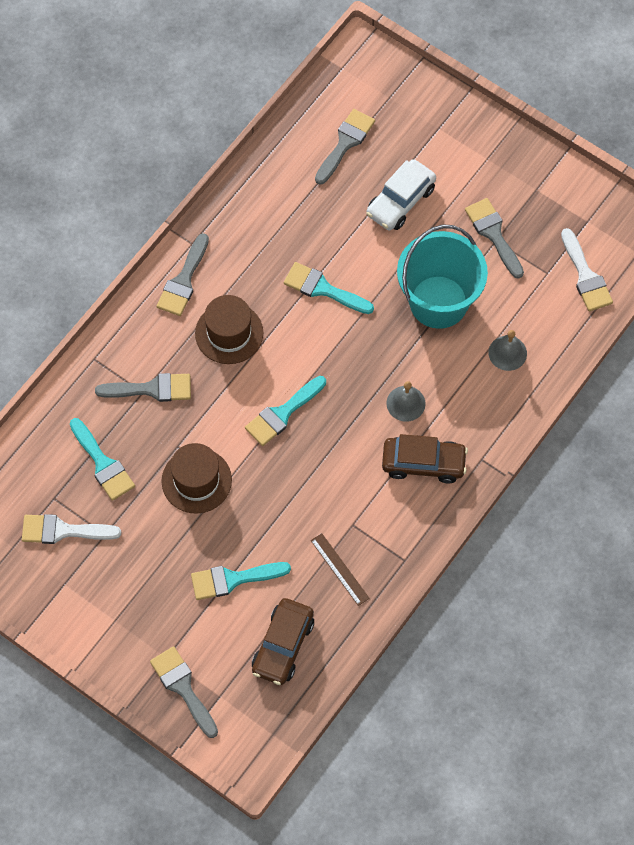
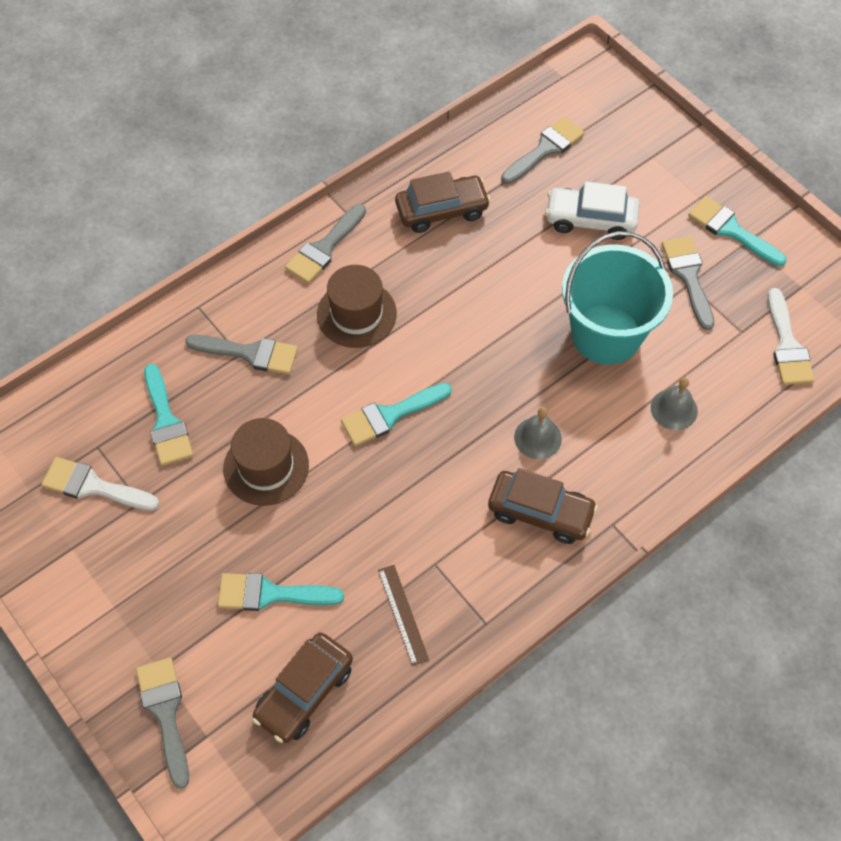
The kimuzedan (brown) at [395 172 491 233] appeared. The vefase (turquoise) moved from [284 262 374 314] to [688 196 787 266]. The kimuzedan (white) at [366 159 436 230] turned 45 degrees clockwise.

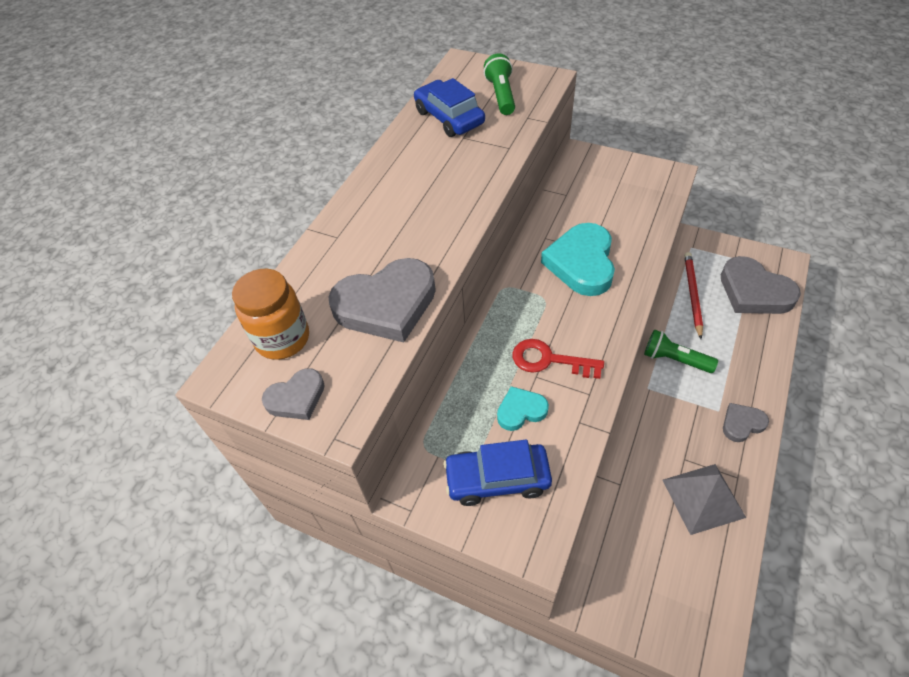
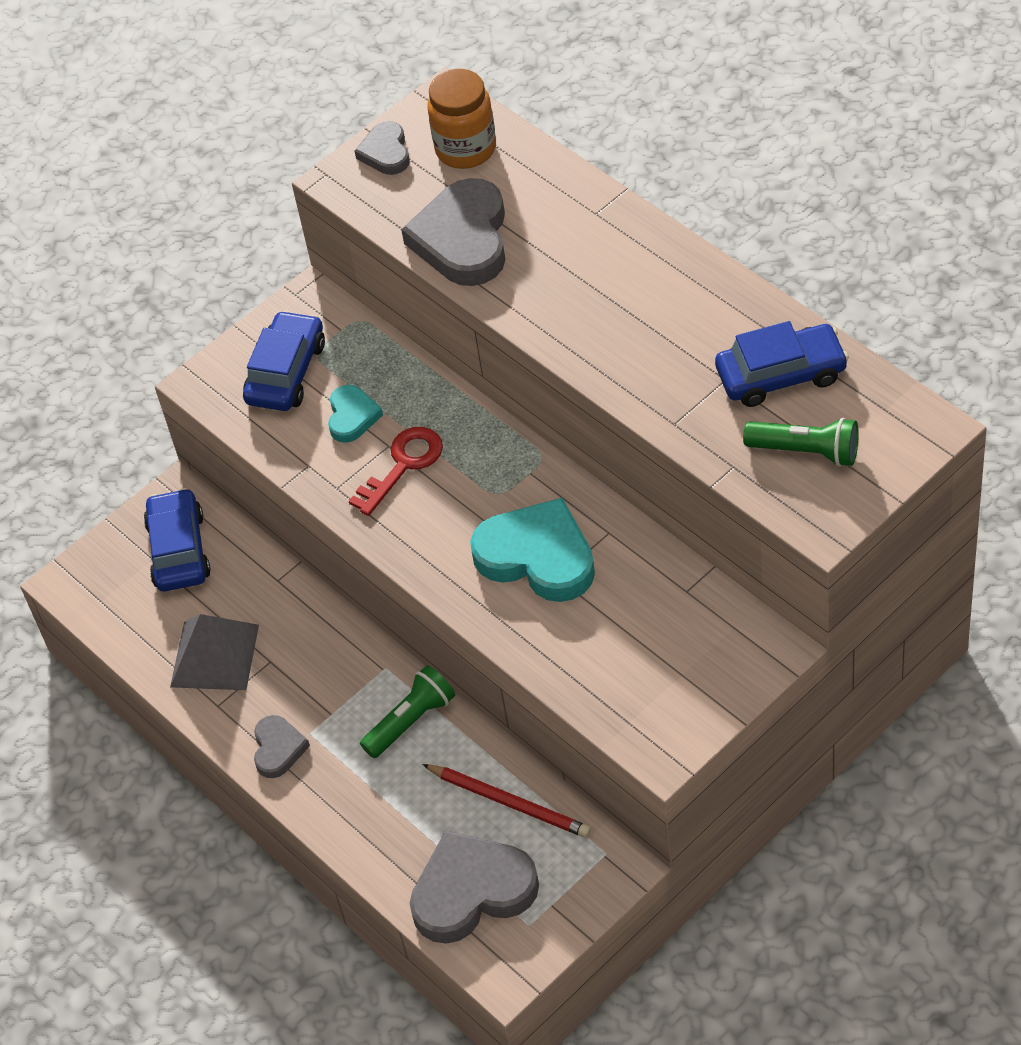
The kimuzedan (blue) at [144 488 211 591] appeared.

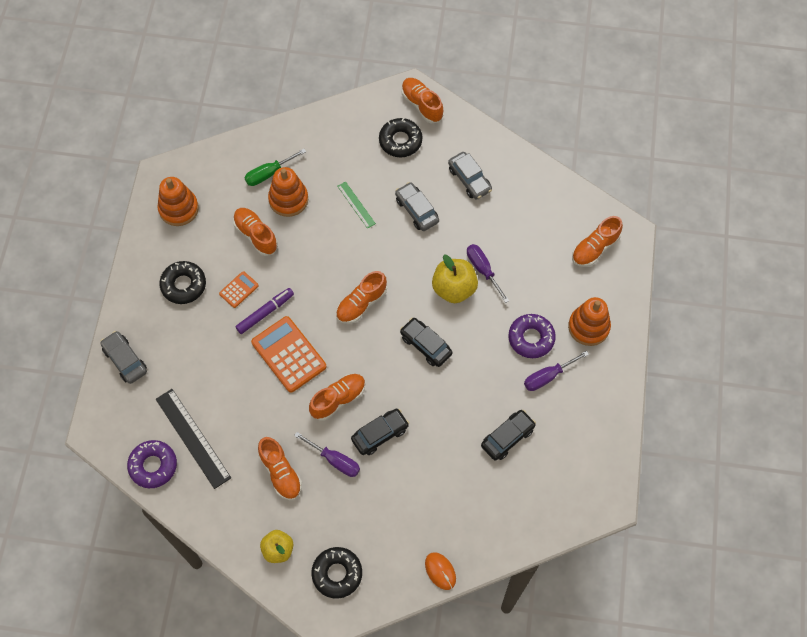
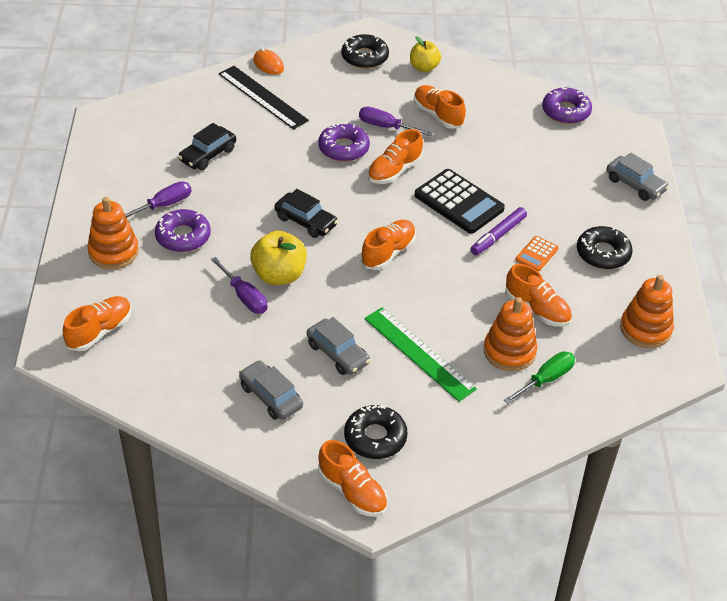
The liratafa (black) moved from [156 389 231 489] to [219 66 309 129]. The kimuzedan (black) at [351 409 409 455] was replaced by the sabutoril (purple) at [318 122 370 162]. The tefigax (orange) at [251 316 326 393] became the tefigax (black) at [415 169 505 234]. The liratafa (green) at [337 181 376 229] changed to 1.84 times the size.

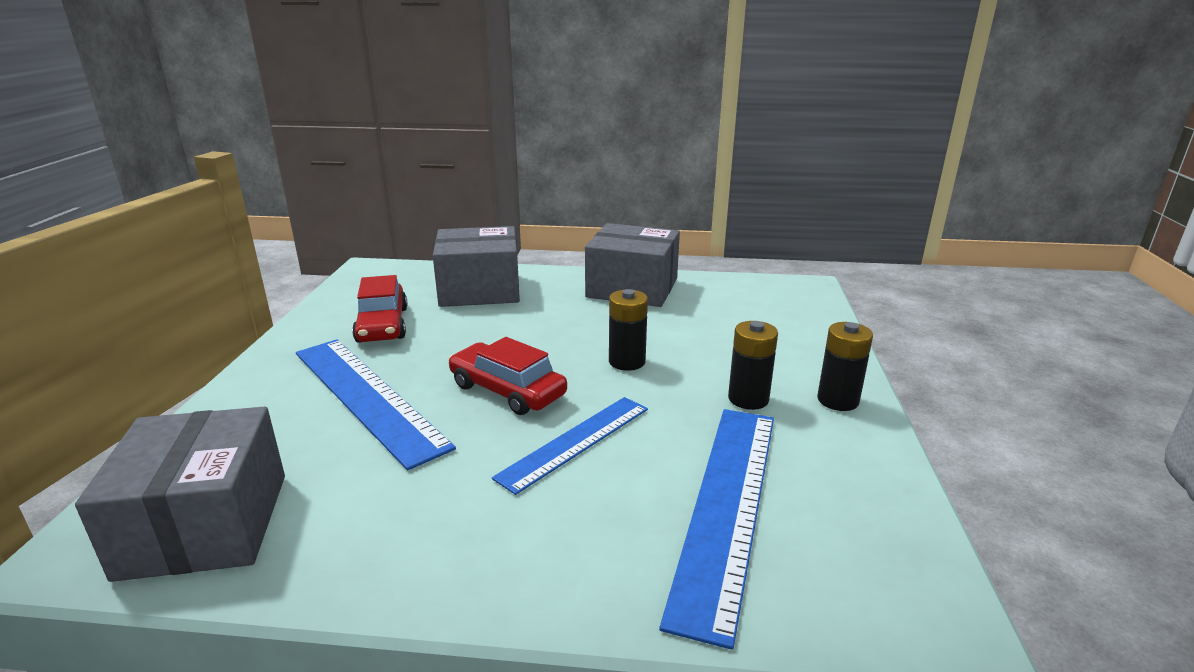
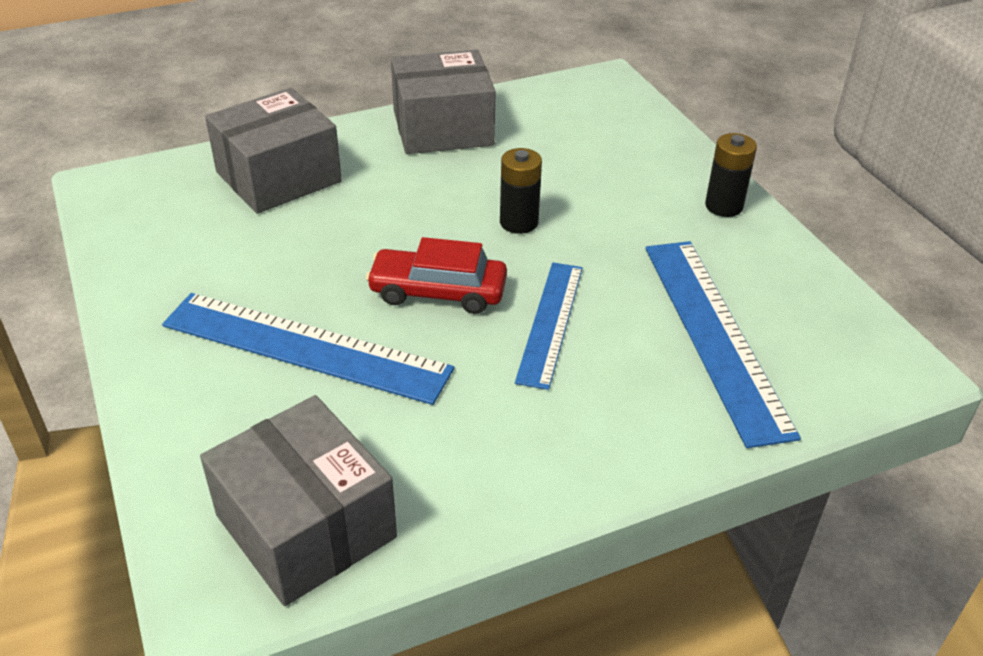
The kimuzedan (red) at [352 275 408 343] disappeared. The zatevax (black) at [728 321 778 410] disappeared.

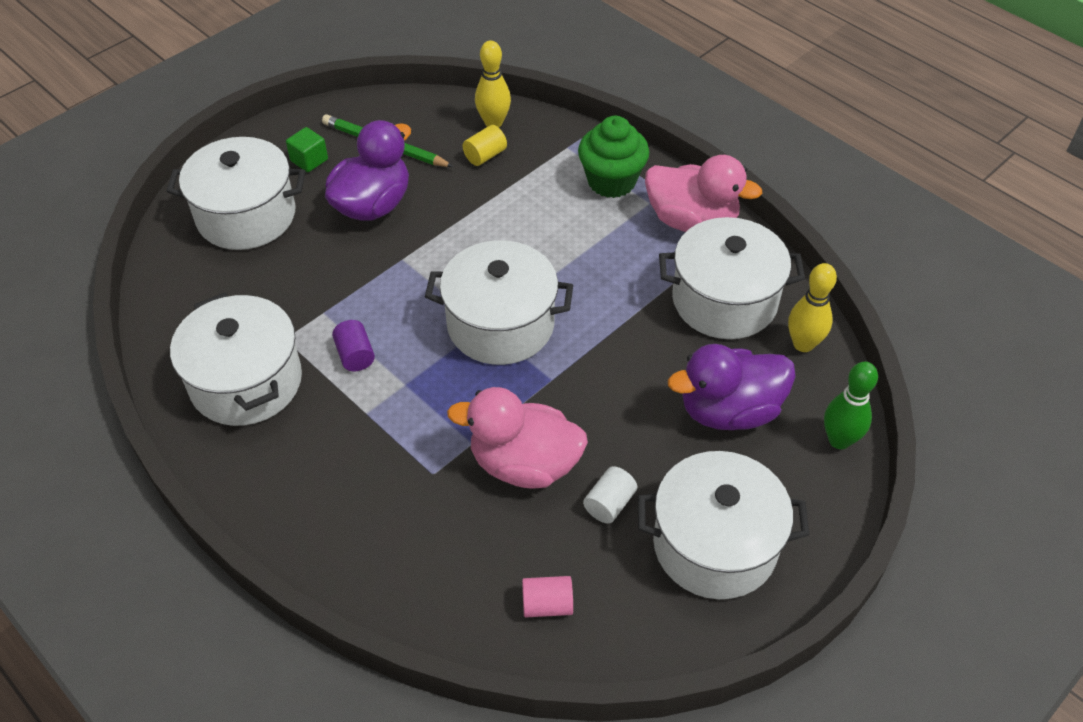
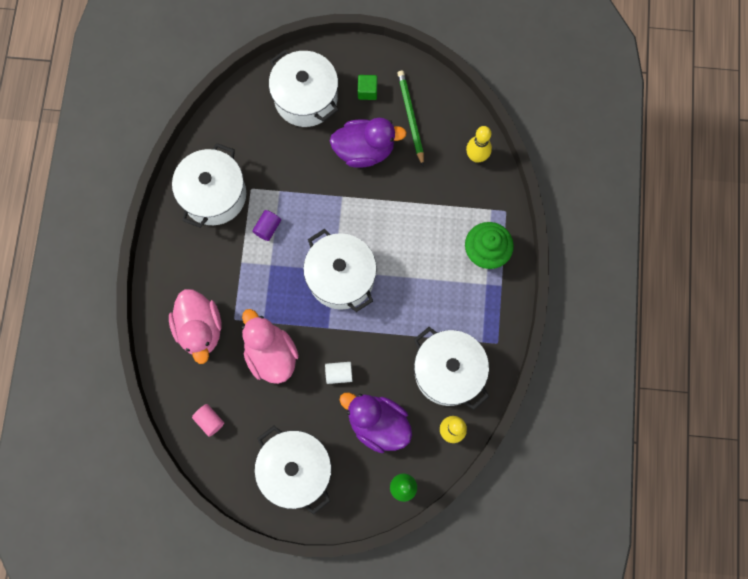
The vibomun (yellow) at [462 125 507 166] disappeared. The vibomun (white) moved from [583 466 637 523] to [325 362 353 384]. The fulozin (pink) moved from [645 155 762 232] to [169 289 222 364].

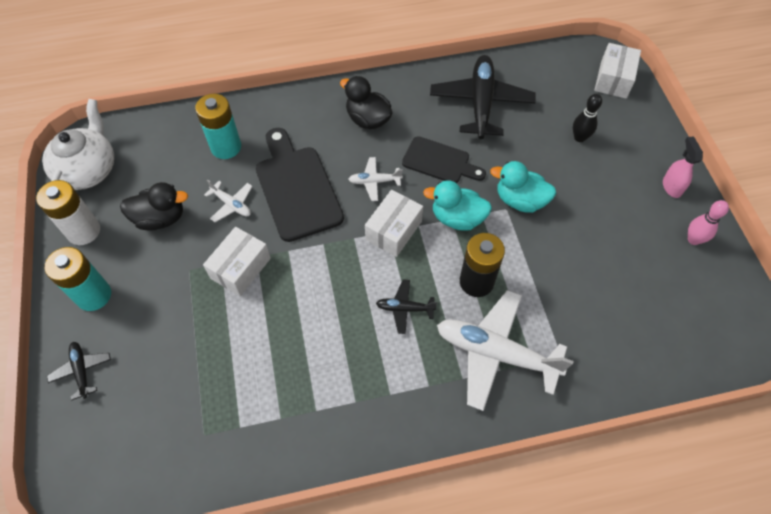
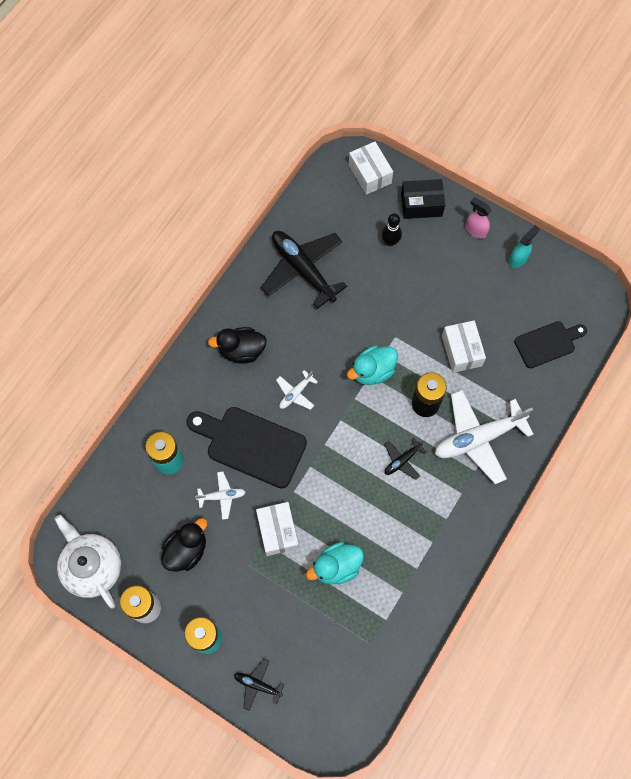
The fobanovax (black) at [401 179 445 219] appeared. The fobanovax (white) moved from [365 190 423 257] to [442 320 486 373]. The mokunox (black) moved from [402 136 486 183] to [514 321 587 368]. The fulozin (turquoise) moved from [490 161 556 213] to [306 542 364 584]. The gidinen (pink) at [688 200 729 245] was replaced by the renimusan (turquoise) at [509 225 540 268].

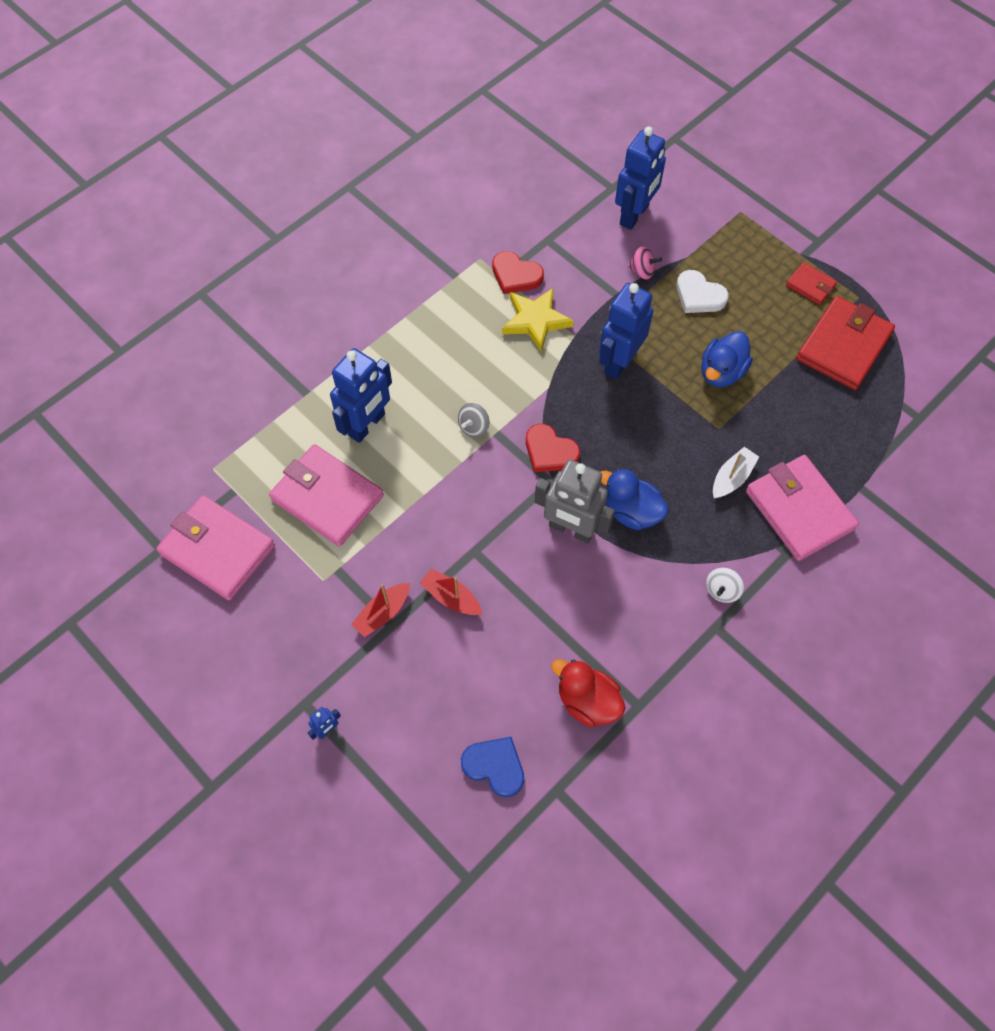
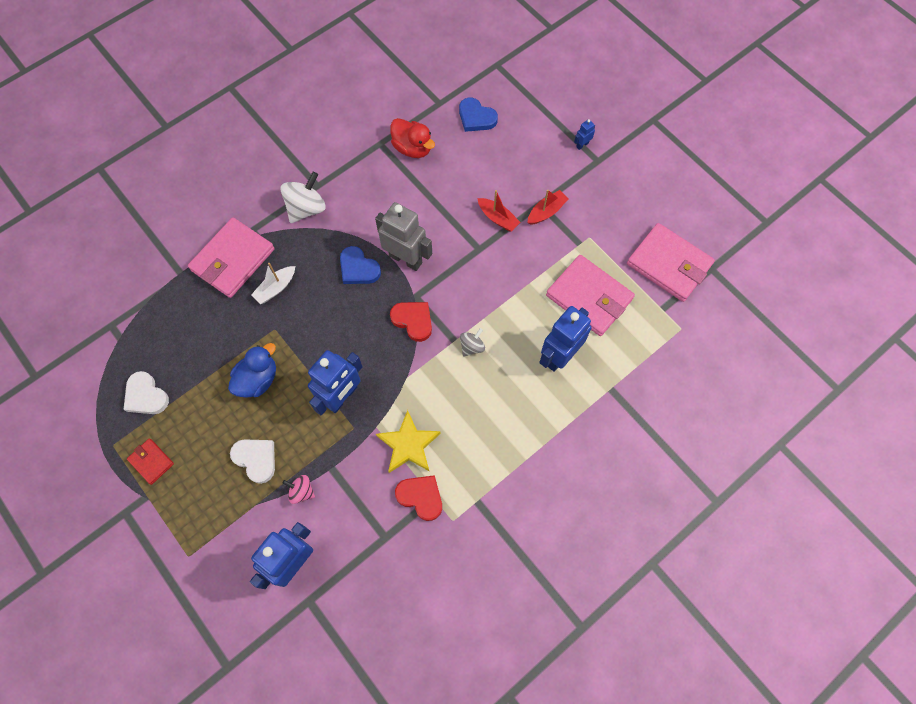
The fulozin (blue) at [601 468 669 530] was replaced by the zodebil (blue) at [340 246 381 284]. The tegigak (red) at [796 296 895 390] was replaced by the zodebil (white) at [123 371 169 414]. The tegigak (pink) at [746 455 859 561] turned 60 degrees clockwise. The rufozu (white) at [706 568 744 603] changed to 1.77 times the size.

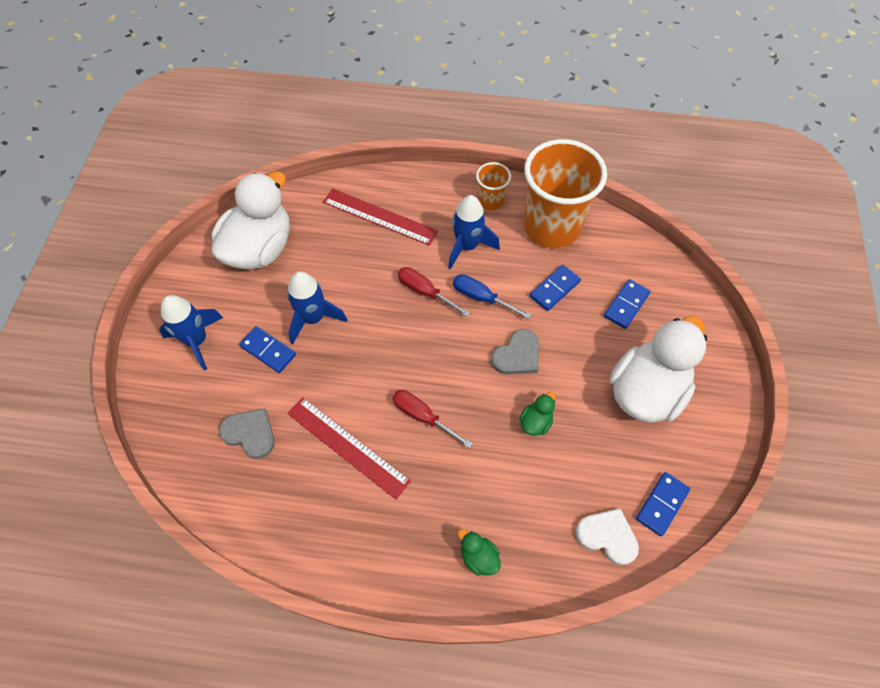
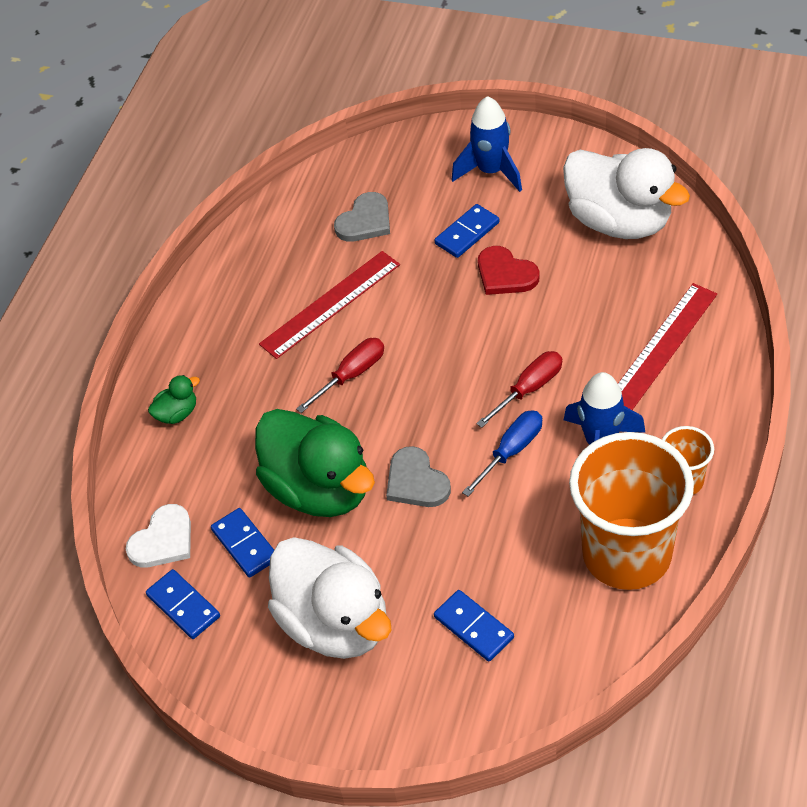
The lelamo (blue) moved from [529 265 581 311] to [211 508 274 578]. The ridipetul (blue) at [287 271 347 344] was replaced by the zodebil (red) at [478 246 540 295]. The fulozin (green) at [519 392 555 436] changed to 2.47 times the size.

